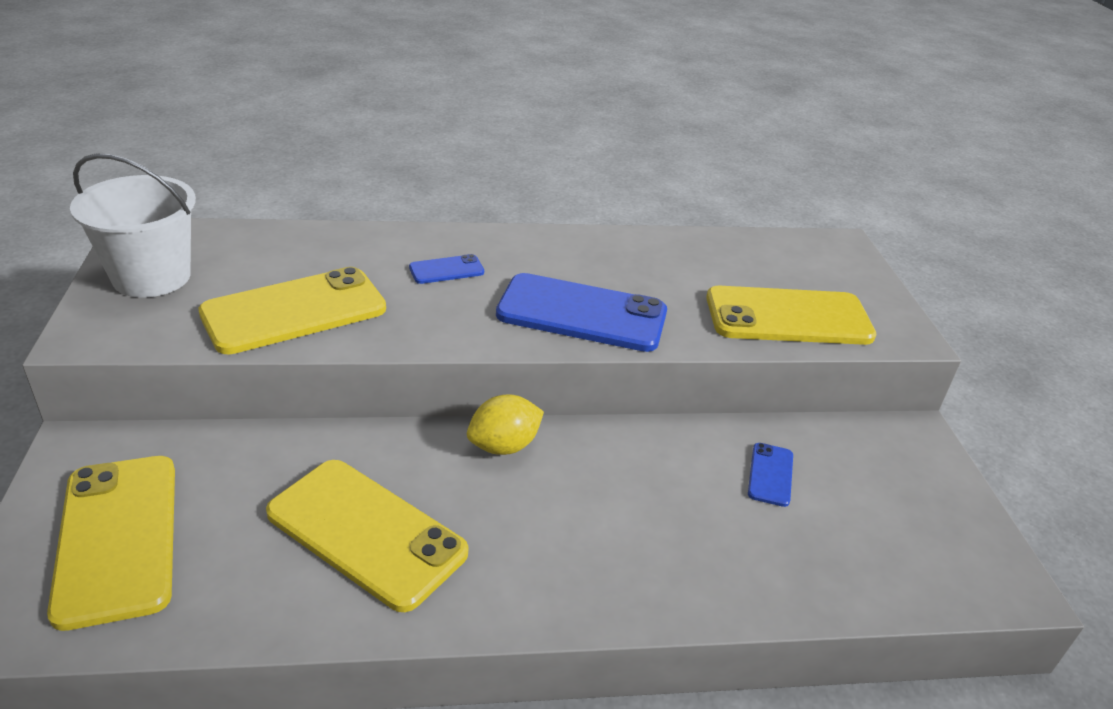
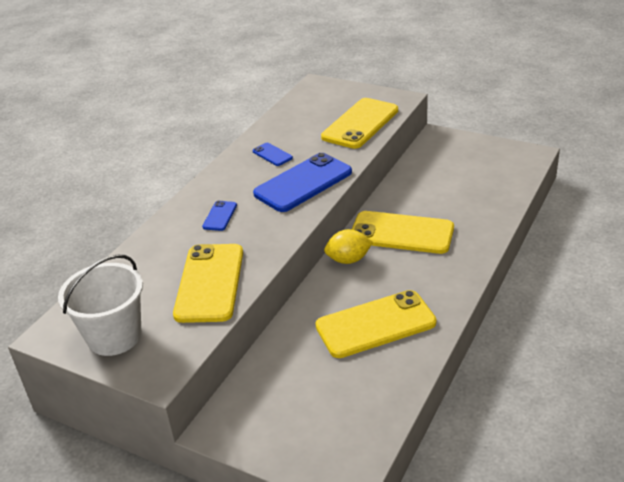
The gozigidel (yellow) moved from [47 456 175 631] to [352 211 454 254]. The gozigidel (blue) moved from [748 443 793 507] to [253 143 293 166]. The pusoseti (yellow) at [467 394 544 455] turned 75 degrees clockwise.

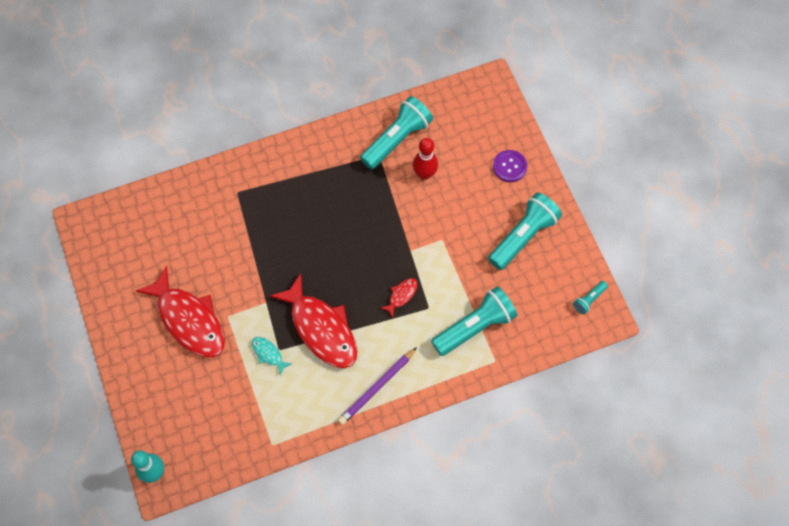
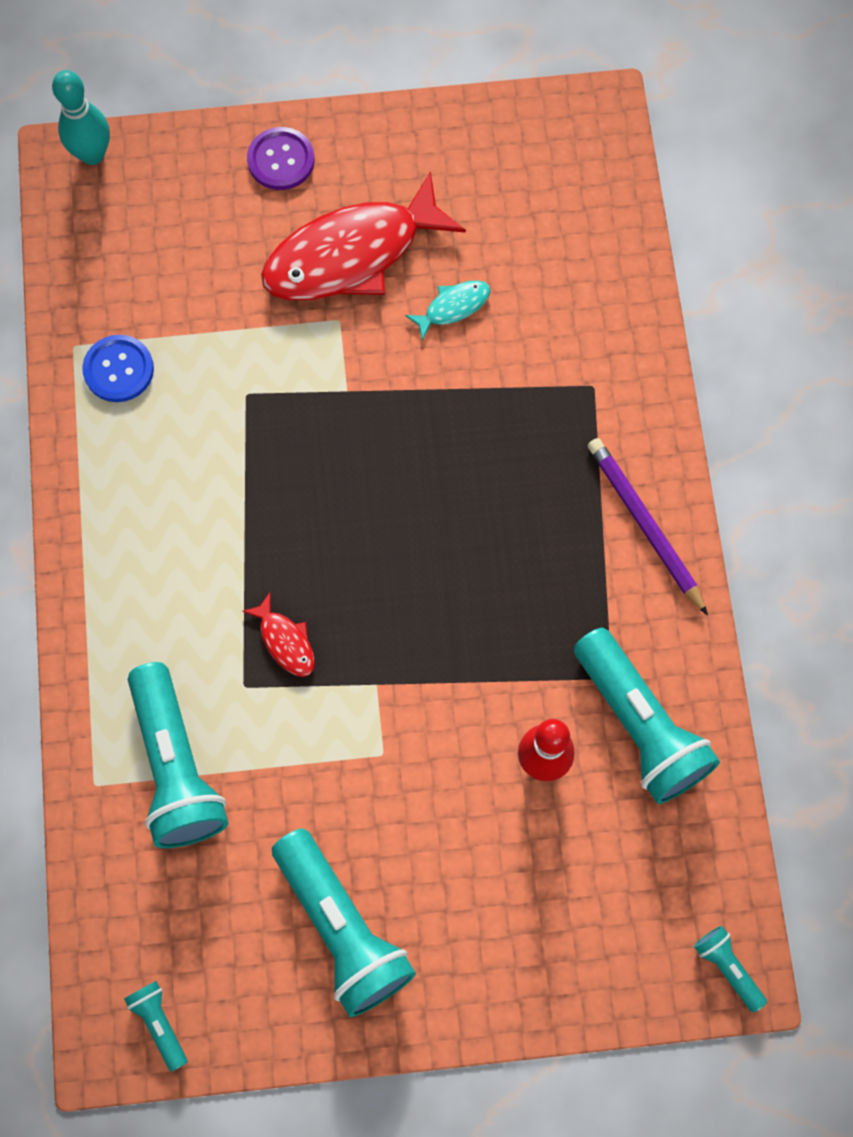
The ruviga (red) at [269 273 357 368] disappeared. The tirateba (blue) at [82 335 154 402] appeared. The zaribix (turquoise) at [694 926 767 1013] appeared. The ruviga (turquoise) moved from [252 337 292 375] to [405 280 490 341]. The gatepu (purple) moved from [338 347 417 425] to [587 438 708 616]. The tirateba (purple) moved from [493 150 527 182] to [247 127 314 190].

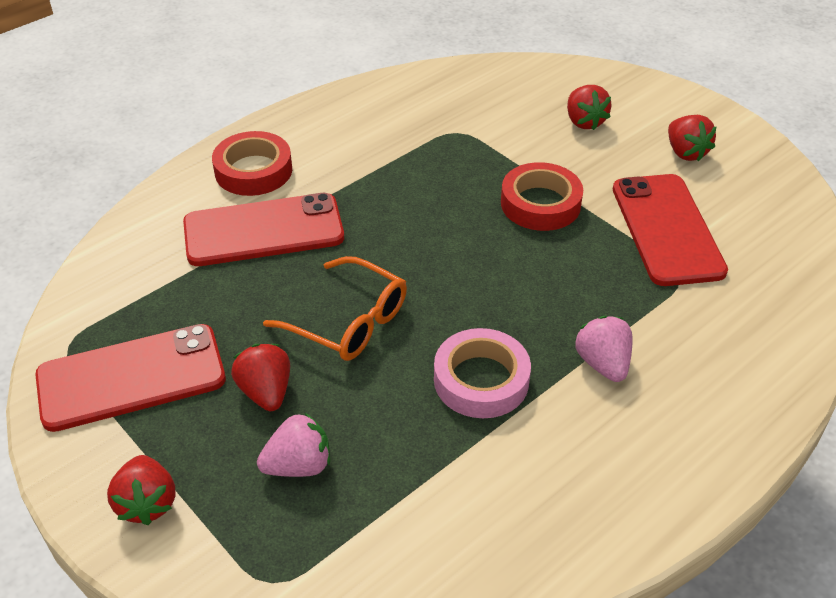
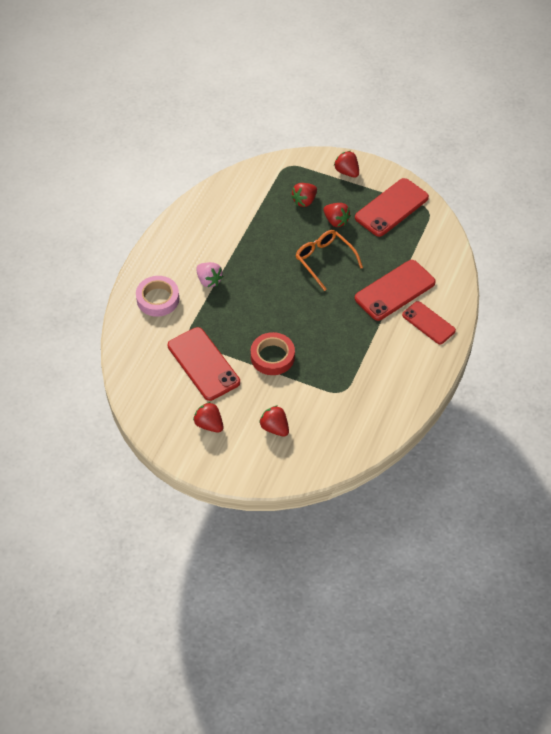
The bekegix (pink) moved from [434 328 531 418] to [136 276 179 317]. The bekegix (red) at [212 131 292 196] was replaced by the gozigidel (red) at [402 301 456 344]. The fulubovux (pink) at [257 412 330 477] became the fulubovux (red) at [291 183 317 207]. The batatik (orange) at [263 256 407 361] turned 45 degrees clockwise.

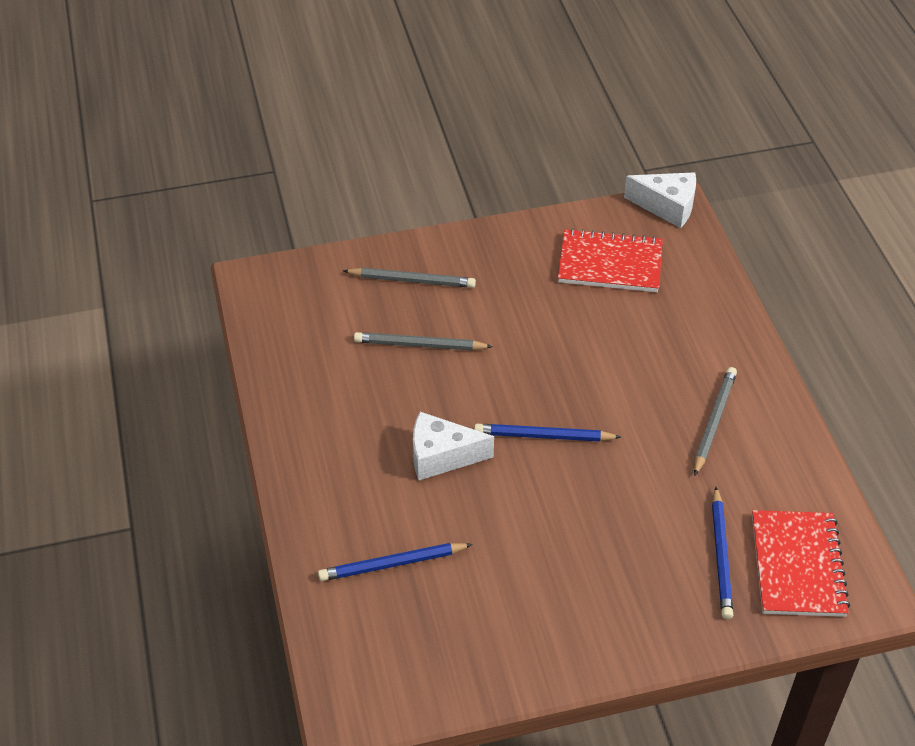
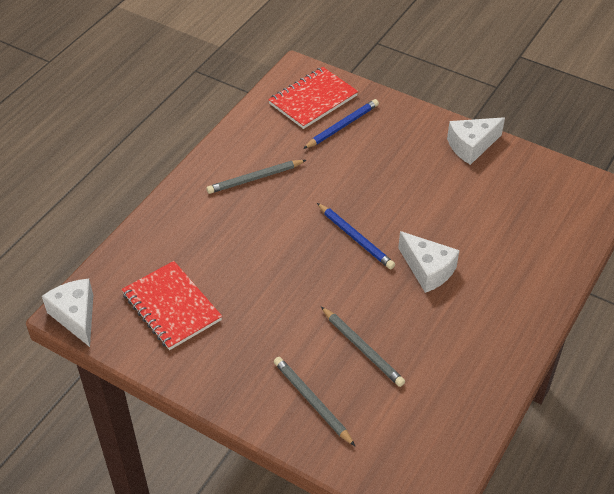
The gatepu (blue) at [318 543 473 581] disappeared. The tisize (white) at [447 117 505 165] appeared.

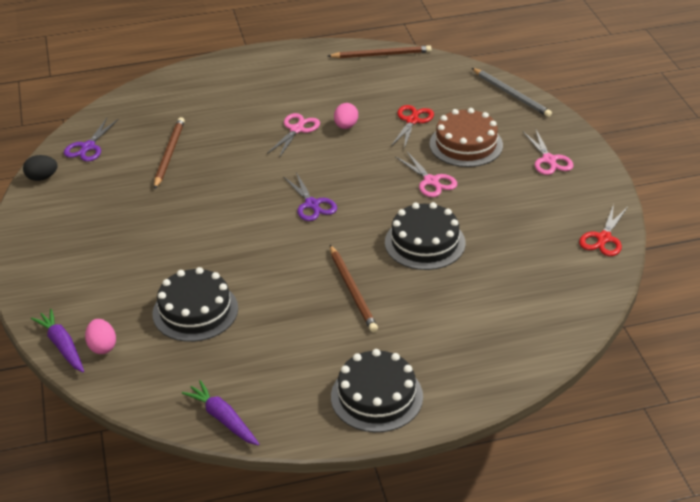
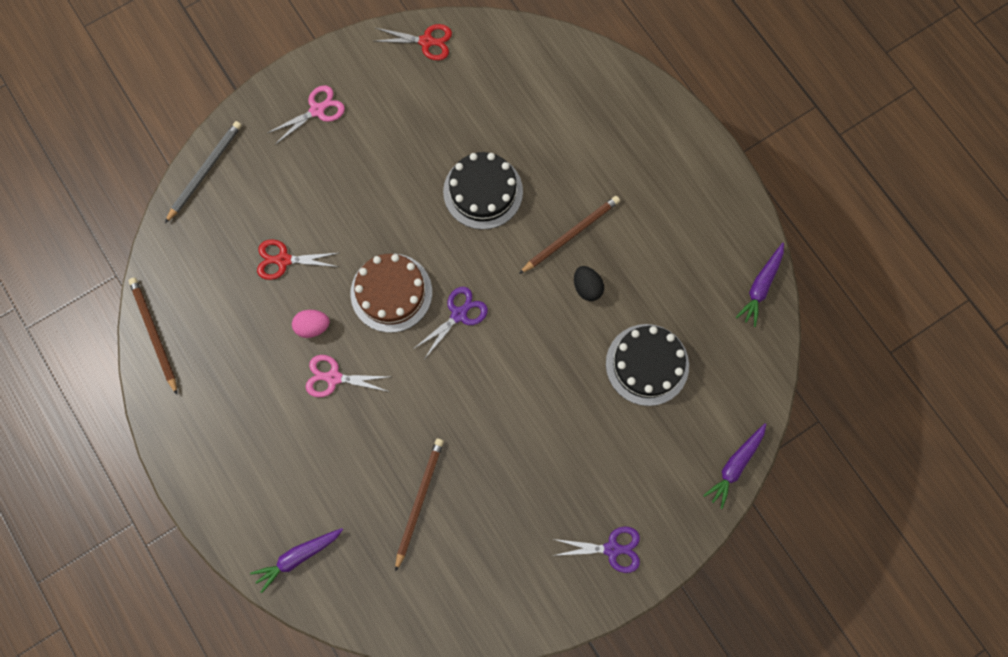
The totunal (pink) at [85 319 116 354] disappeared. The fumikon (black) at [331 349 423 432] disappeared. The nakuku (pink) at [396 152 457 197] disappeared. The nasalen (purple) at [250 528 343 593] appeared. The totunal (black) moved from [23 155 58 181] to [574 266 604 301]. The nakuku (purple) moved from [64 118 119 161] to [552 526 640 573]. The fumikon (brown) moved from [430 108 503 167] to [350 254 432 333]. The gatepu (brown) at [154 117 185 189] turned 120 degrees clockwise.

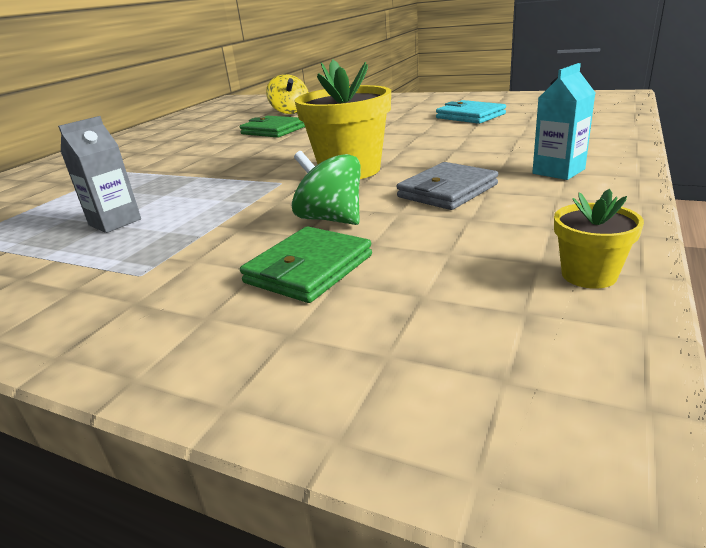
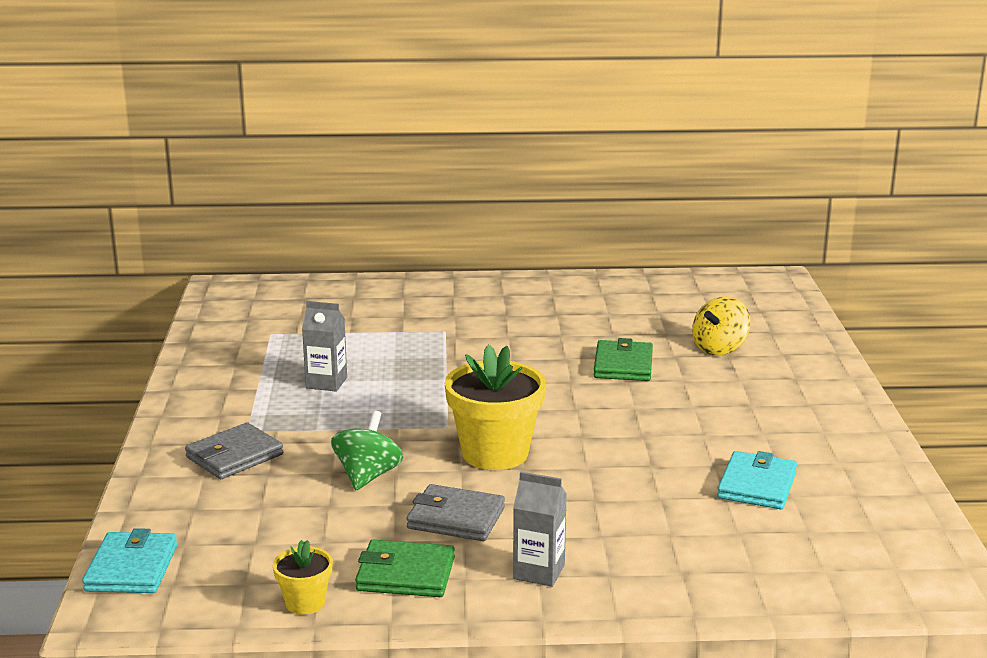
The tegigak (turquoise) at [82 528 177 593] appeared. The tegigak (grey) at [185 423 283 479] appeared. The tegigak (green) moved from [240 226 372 303] to [355 540 455 597]. The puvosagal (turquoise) at [532 63 595 180] became the puvosagal (grey) at [513 472 567 587].

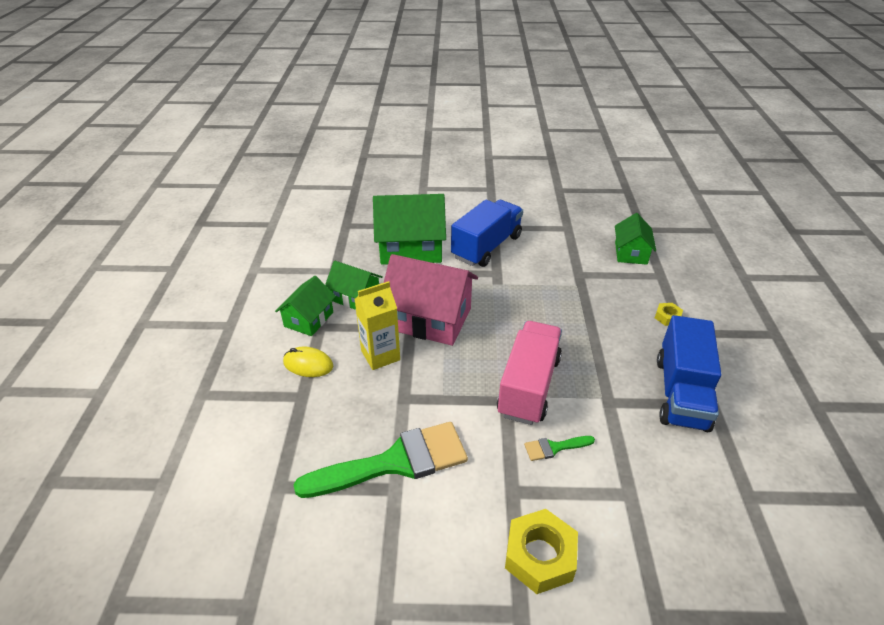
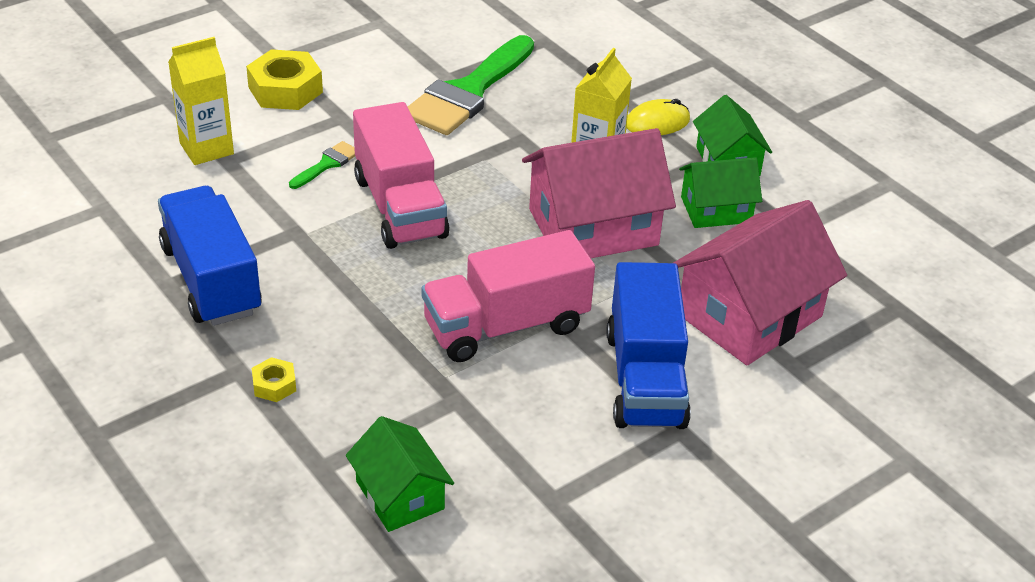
The puvosagal (yellow) at [168 37 234 165] appeared. The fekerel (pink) at [422 230 595 362] appeared. The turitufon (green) at [373 194 446 265] became the turitufon (pink) at [673 200 847 365].

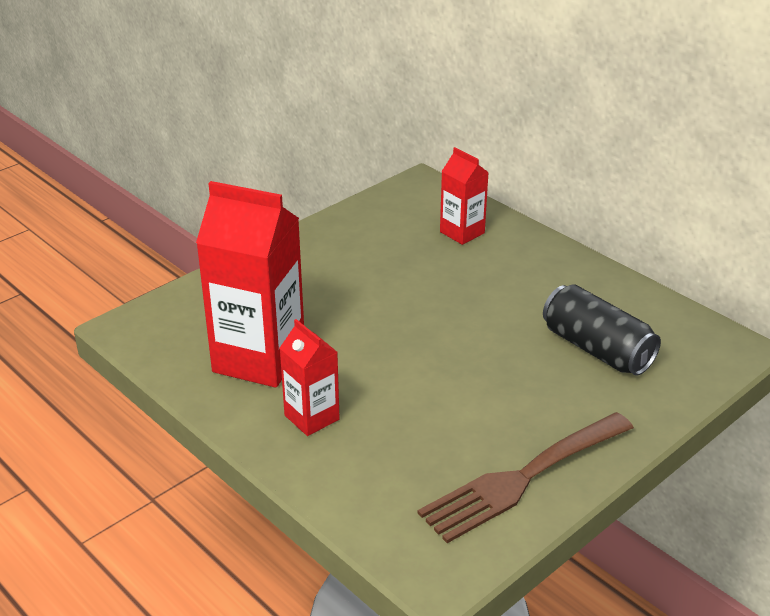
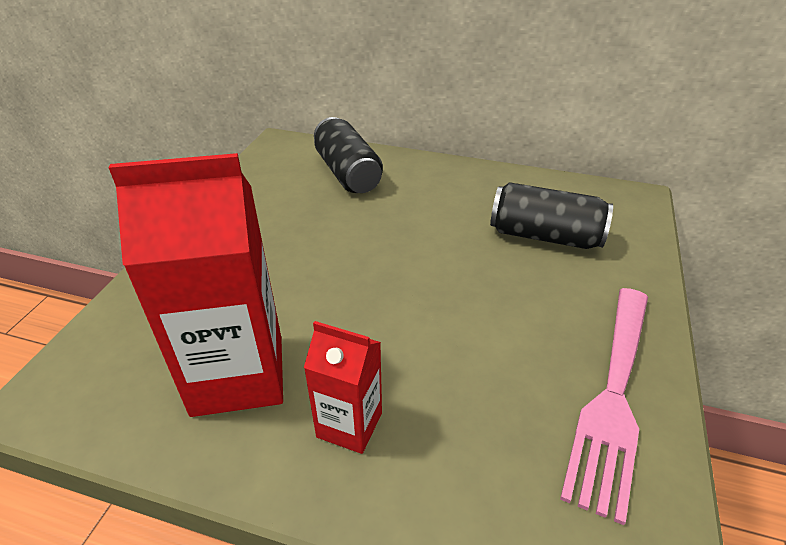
The puvosagal (red) at [440 147 489 245] was replaced by the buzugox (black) at [314 117 383 193]. The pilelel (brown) at [417 412 634 543] became the pilelel (pink) at [560 288 648 525].

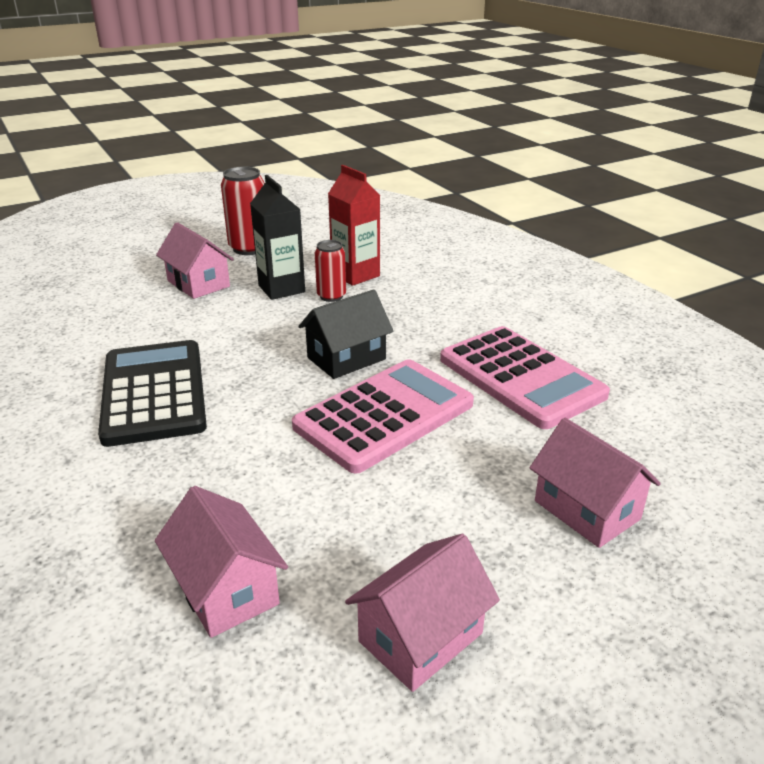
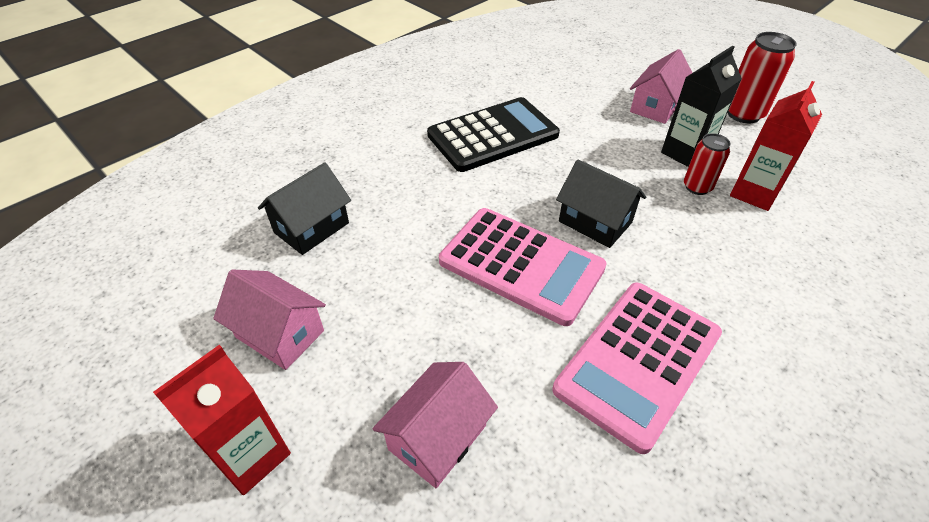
The puvosagal (red) at [153 345 291 495] appeared. The turitufon (pink) at [155 486 288 638] became the turitufon (black) at [258 163 351 255].

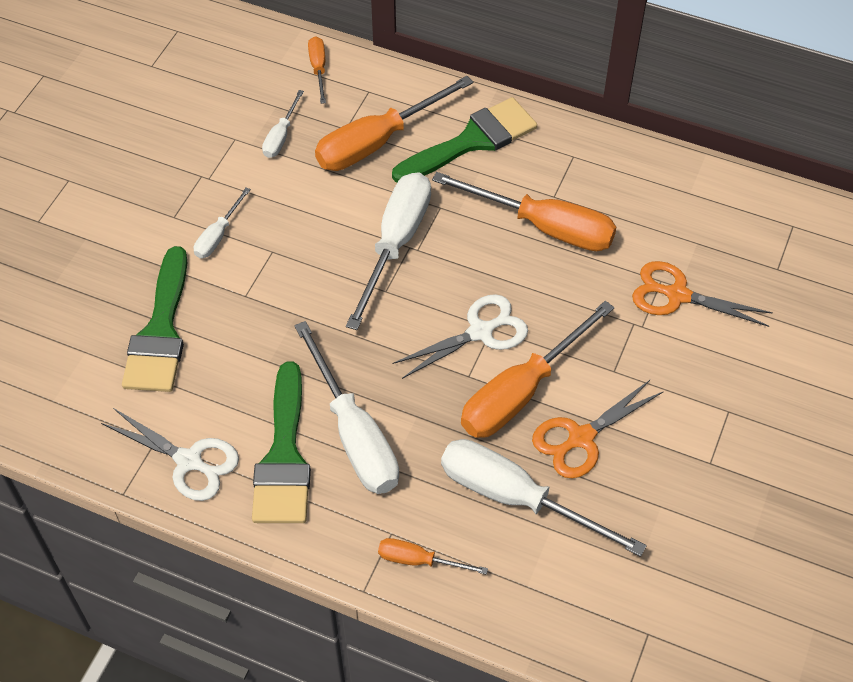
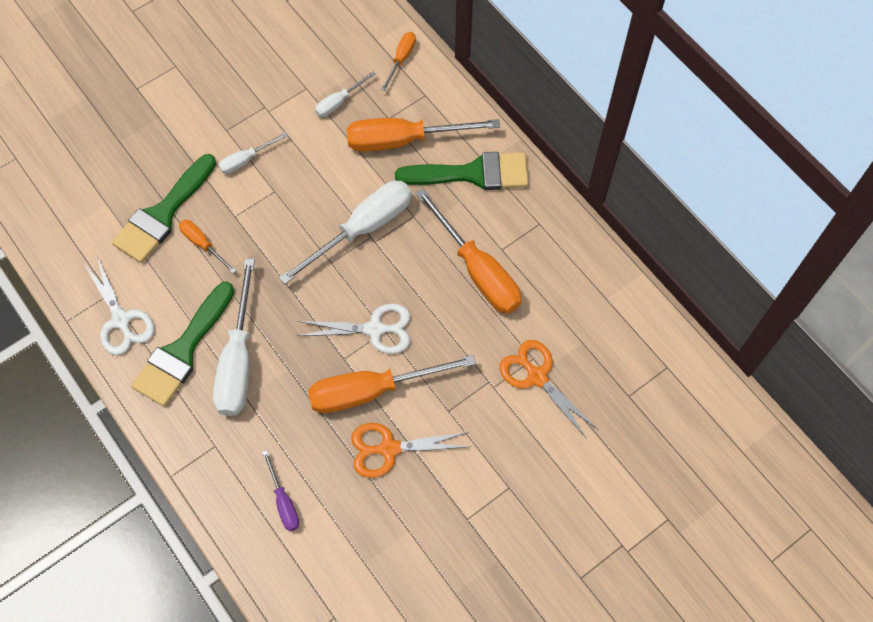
The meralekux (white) at [441 439 647 557] disappeared. The meralekux (purple) at [262 450 299 531] appeared. The meralekux (orange) moved from [378 538 488 575] to [179 220 236 273].

